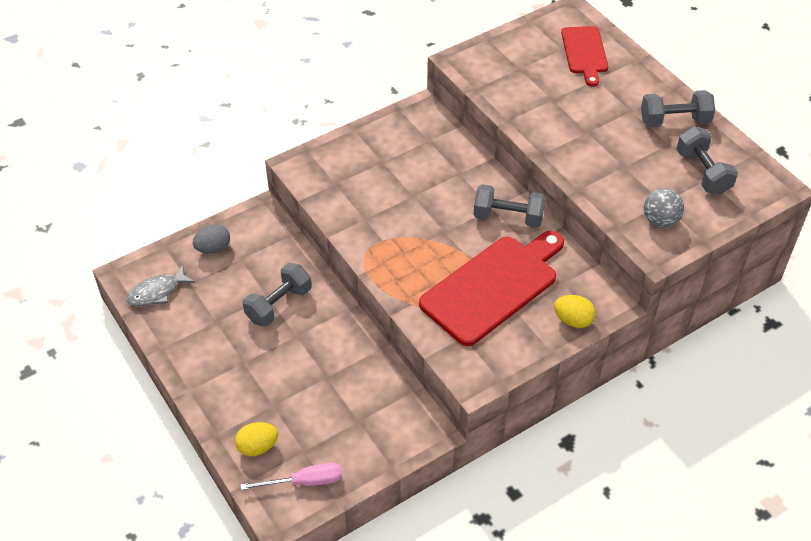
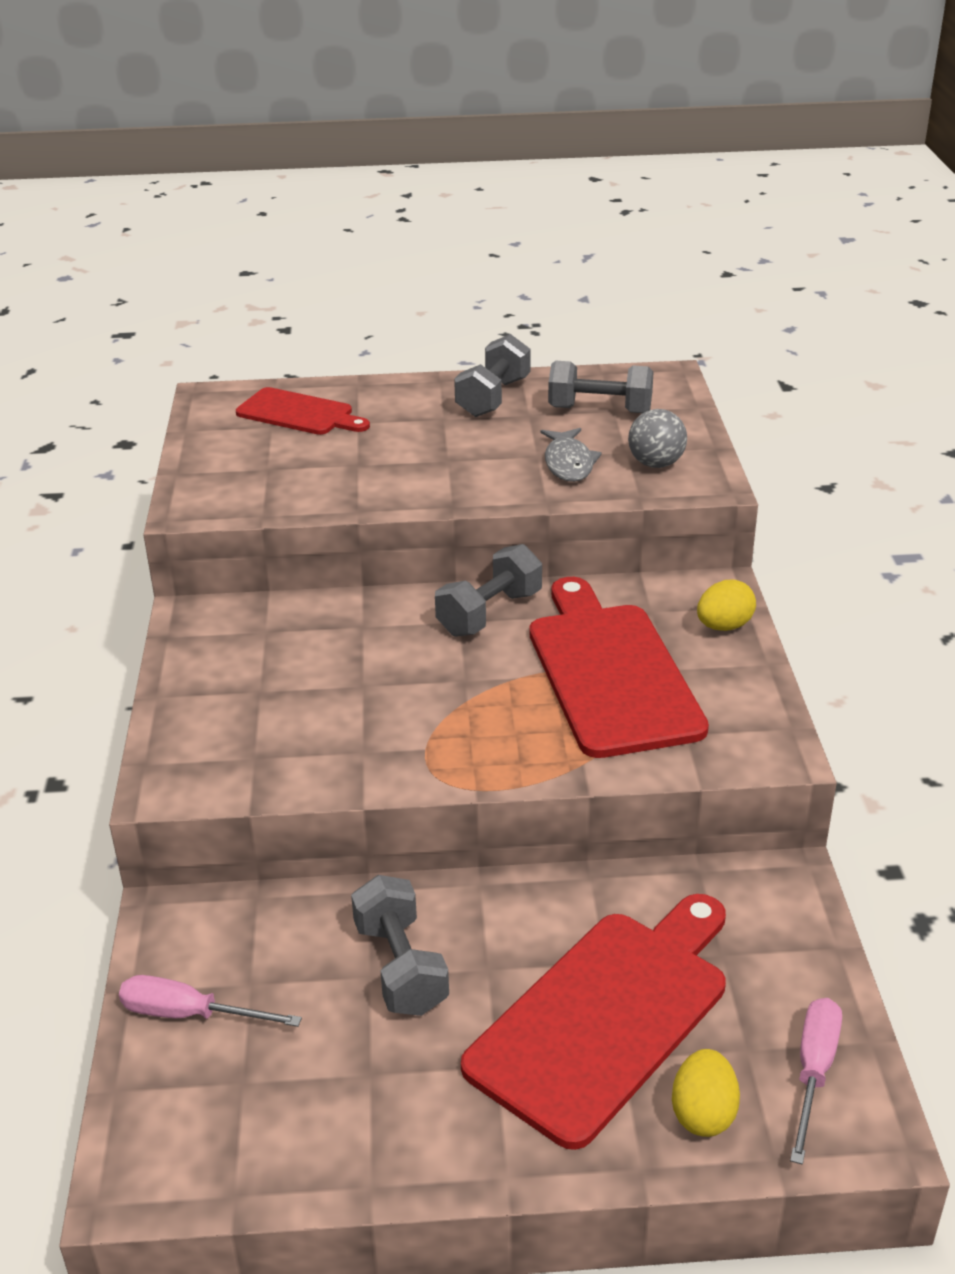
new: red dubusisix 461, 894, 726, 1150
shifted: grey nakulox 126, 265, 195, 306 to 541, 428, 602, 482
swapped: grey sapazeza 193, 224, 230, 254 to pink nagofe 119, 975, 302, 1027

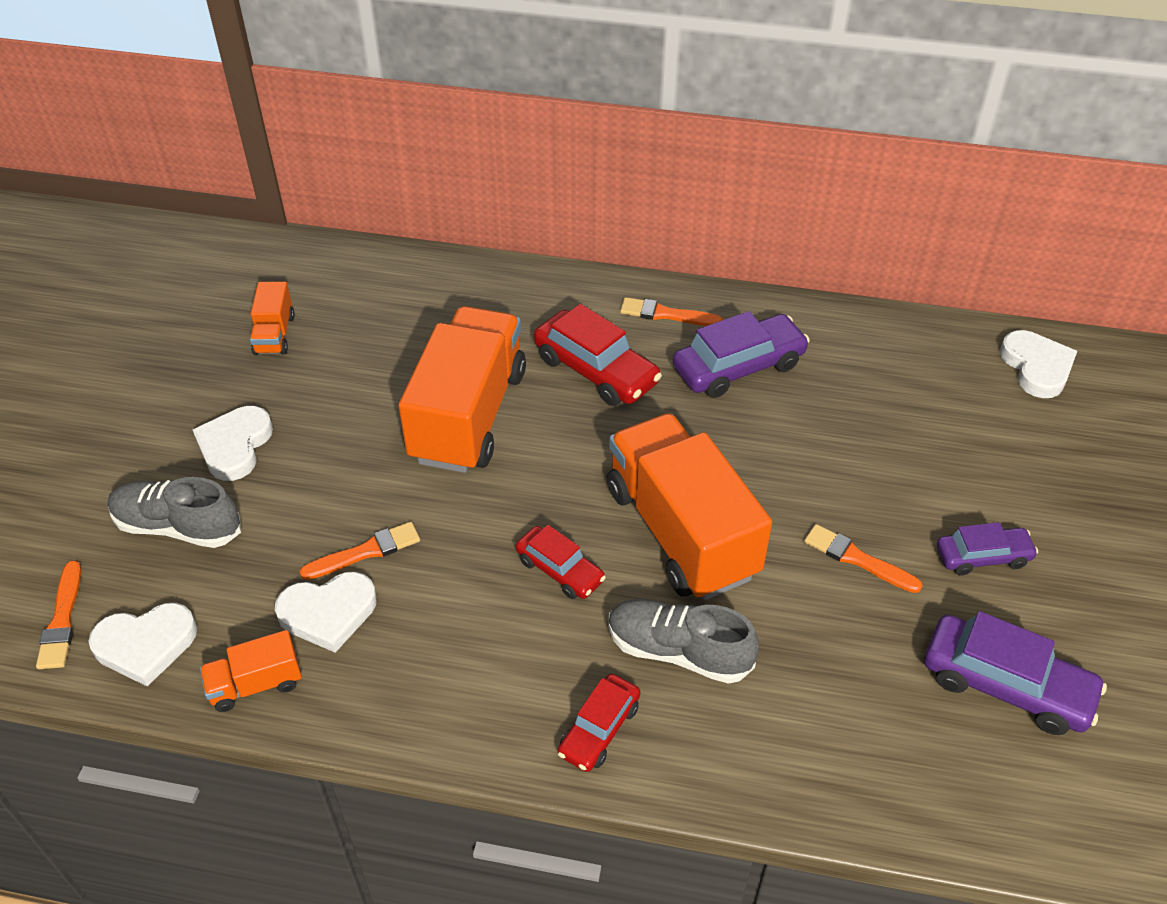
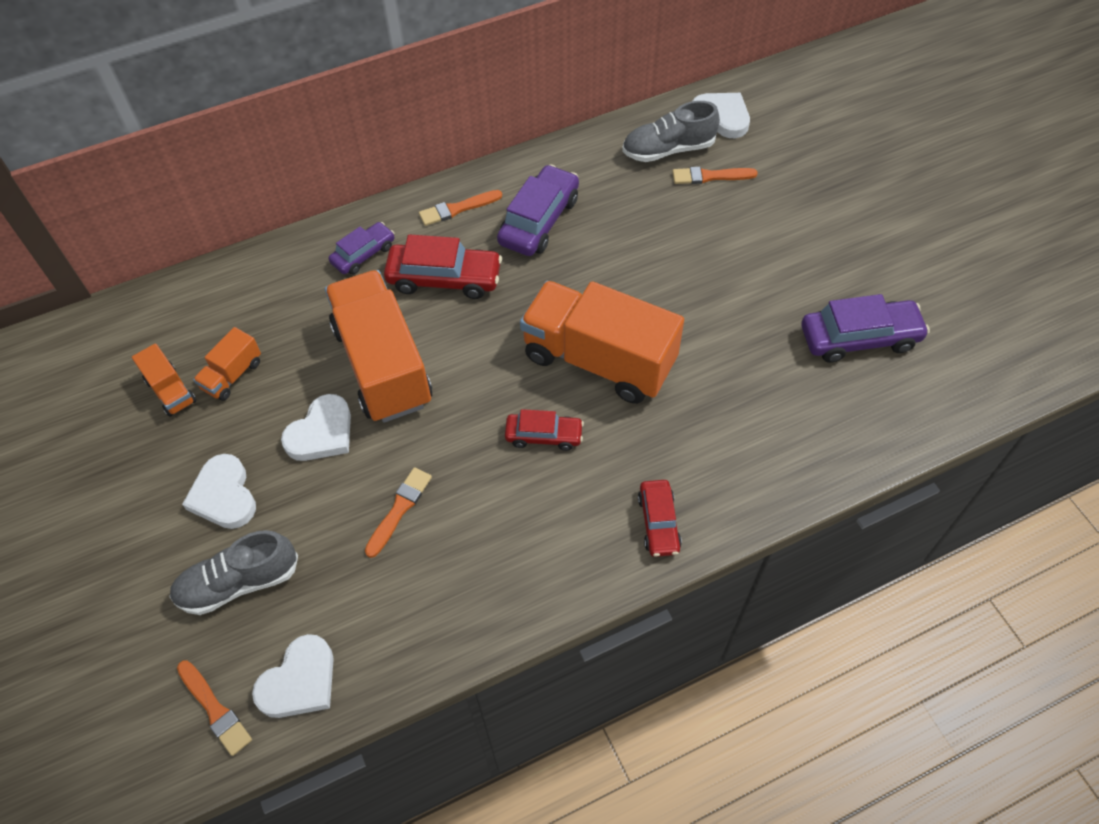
shifted: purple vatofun 937, 522, 1038, 575 to 329, 222, 395, 275; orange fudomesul 804, 524, 923, 593 to 672, 167, 758, 184; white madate 275, 572, 377, 653 to 281, 394, 351, 461; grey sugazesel 608, 599, 759, 684 to 622, 101, 720, 162; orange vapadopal 200, 630, 302, 712 to 193, 327, 261, 401

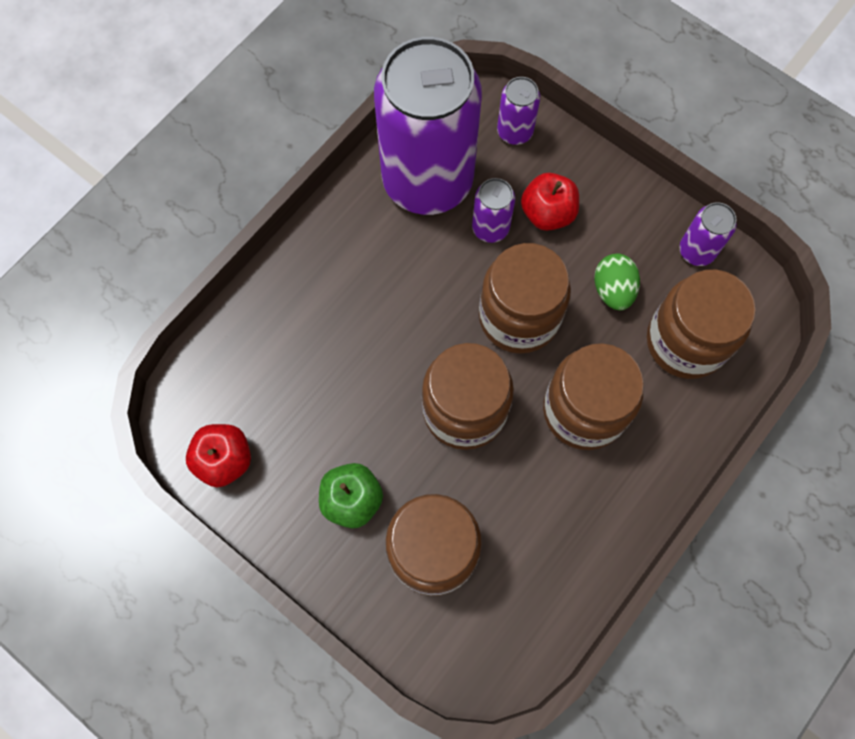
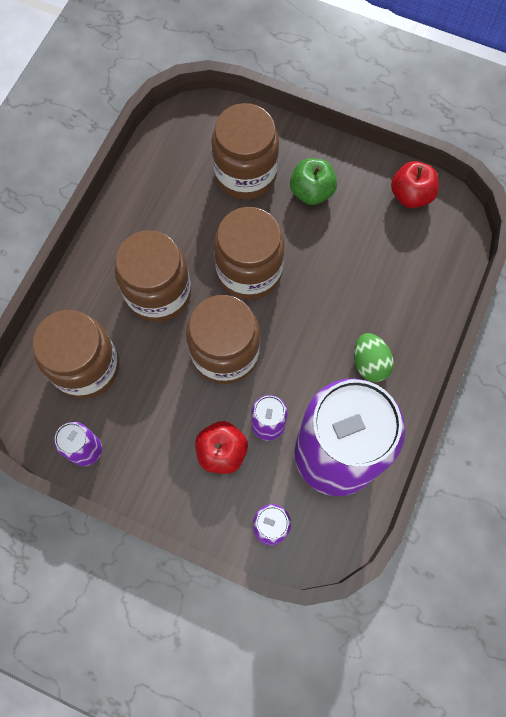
shifted: green sapazeza 594, 254, 640, 311 to 354, 333, 394, 382

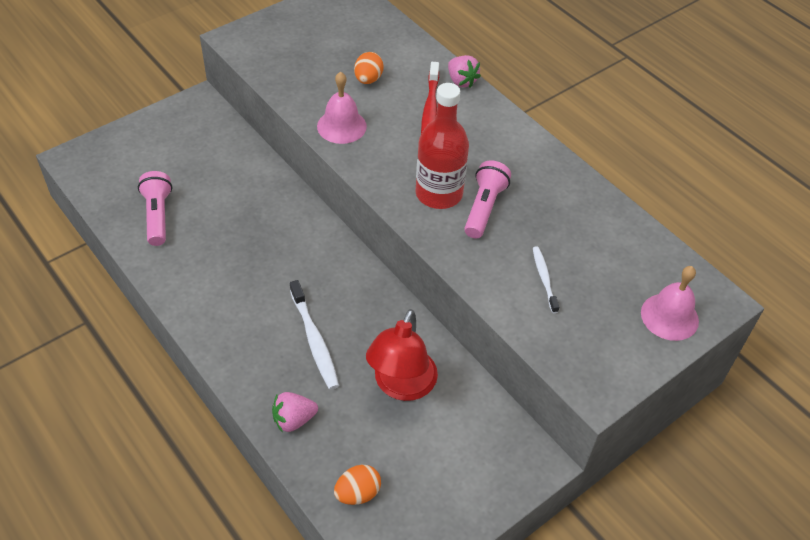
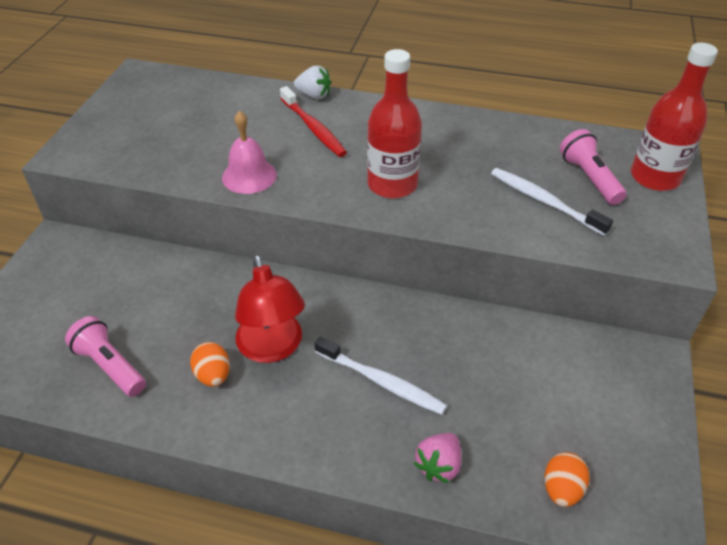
shifted: orange sapazeza 354, 52, 384, 84 to 190, 342, 230, 387; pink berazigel 464, 160, 511, 239 to 560, 129, 627, 205; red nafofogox 366, 309, 438, 401 to 235, 254, 305, 363
swapped: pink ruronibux 641, 266, 699, 341 to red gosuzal 631, 43, 718, 191
repainted: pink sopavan 448, 55, 481, 88 to white sopavan 294, 66, 331, 99
scaled: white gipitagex 533, 246, 559, 313 = 491, 168, 613, 236 x1.61

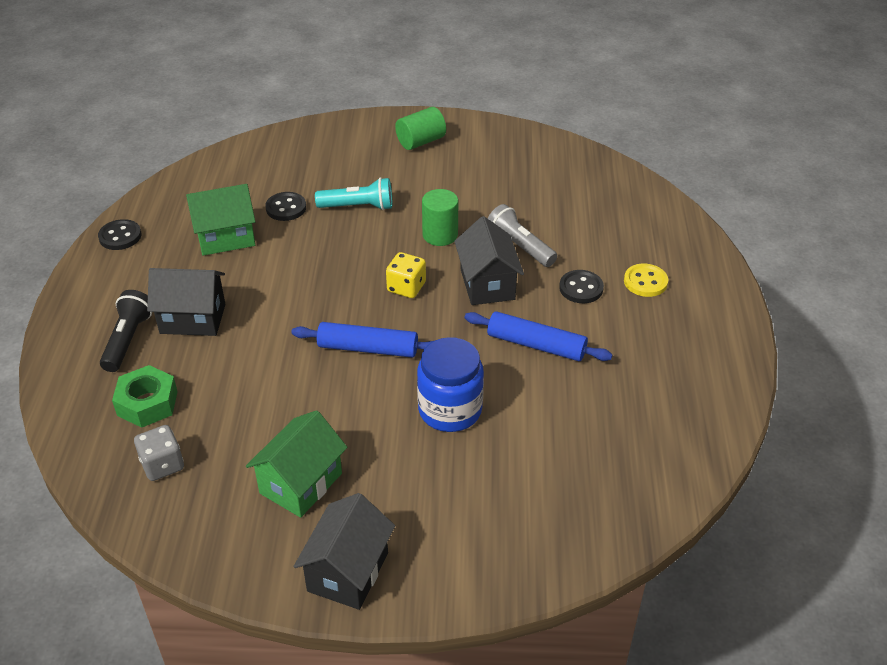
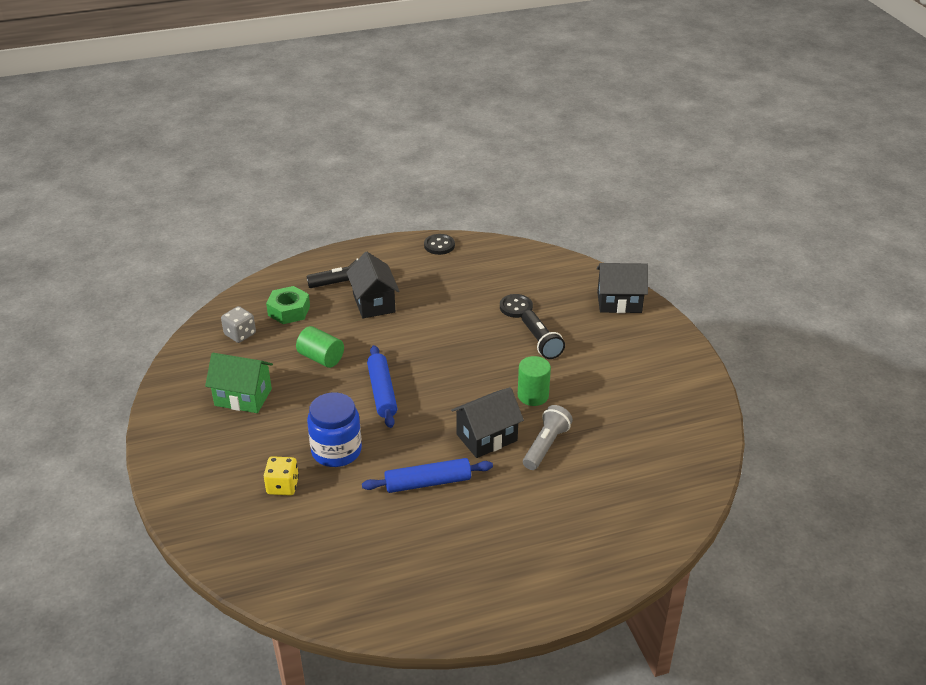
gone: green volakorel 186, 184, 256, 256; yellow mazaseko 624, 264, 668, 297; black mazaseko 559, 270, 604, 303
shifted: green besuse 395, 107, 446, 150 to 296, 326, 344, 368; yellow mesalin 386, 252, 426, 298 to 263, 456, 299, 495; black volakorel 294, 493, 395, 610 to 597, 263, 648, 313
repainted: turquoise berazigel 315, 177, 392, 210 to black berazigel 522, 310, 565, 359
rotated: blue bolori 464, 311, 612, 361 = 362, 458, 493, 493 75 degrees clockwise

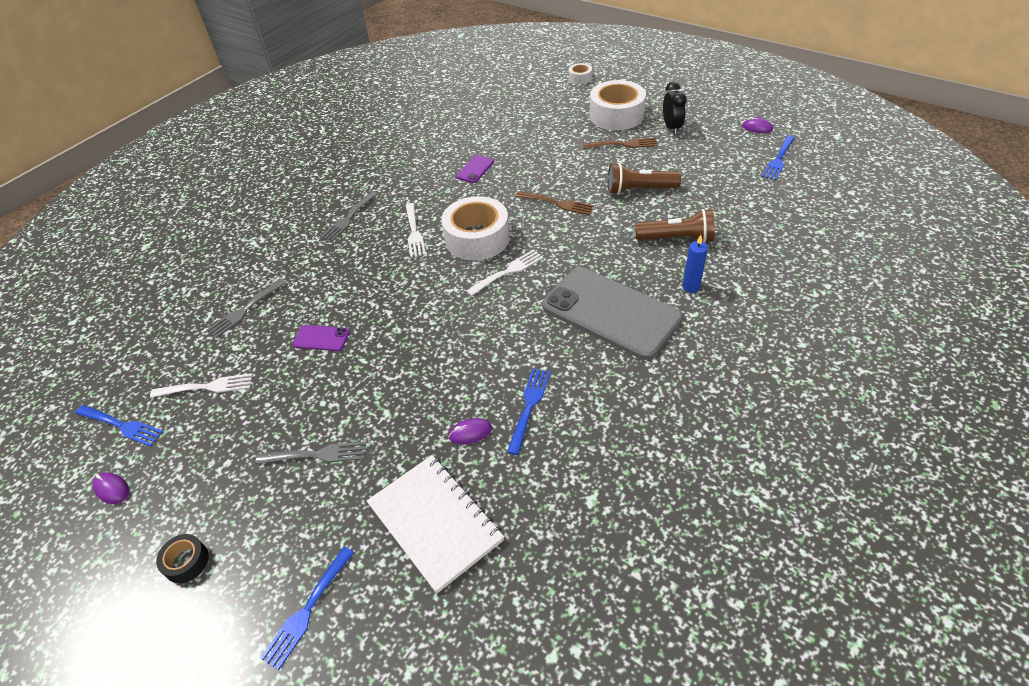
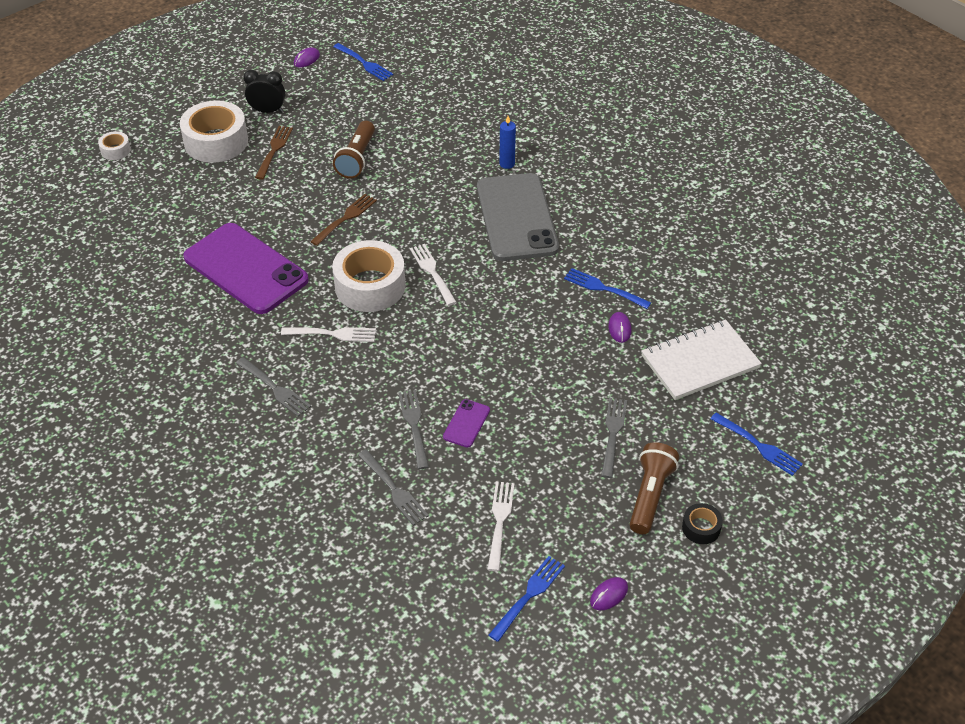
new: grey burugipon 398, 390, 429, 469
shifted: brown berazigel 635, 209, 715, 243 to 630, 442, 679, 534
rotated: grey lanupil 542, 267, 683, 360 = 477, 173, 559, 261 60 degrees counterclockwise
scaled: purple lanupil 456, 155, 494, 183 = 183, 223, 309, 314 x2.47

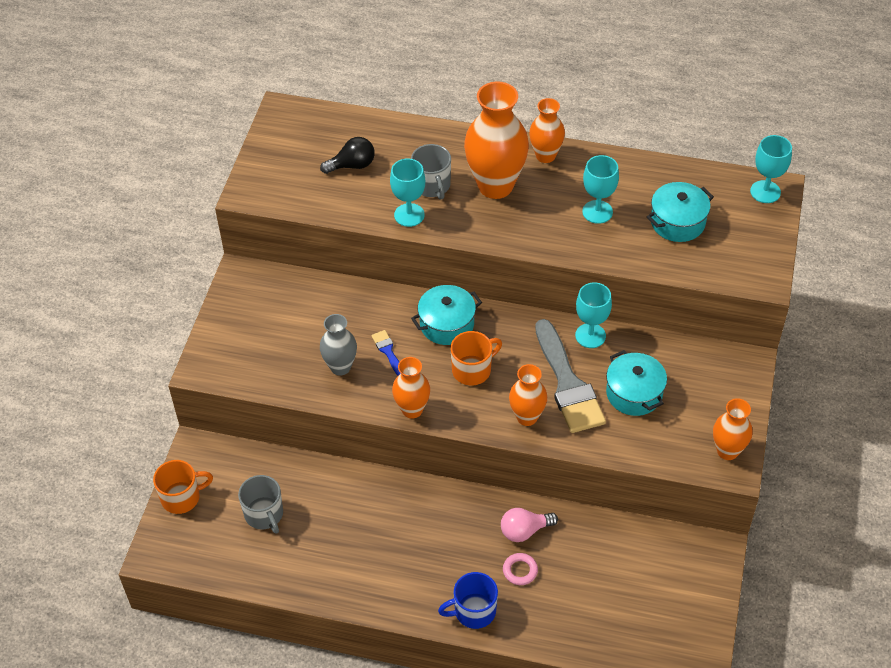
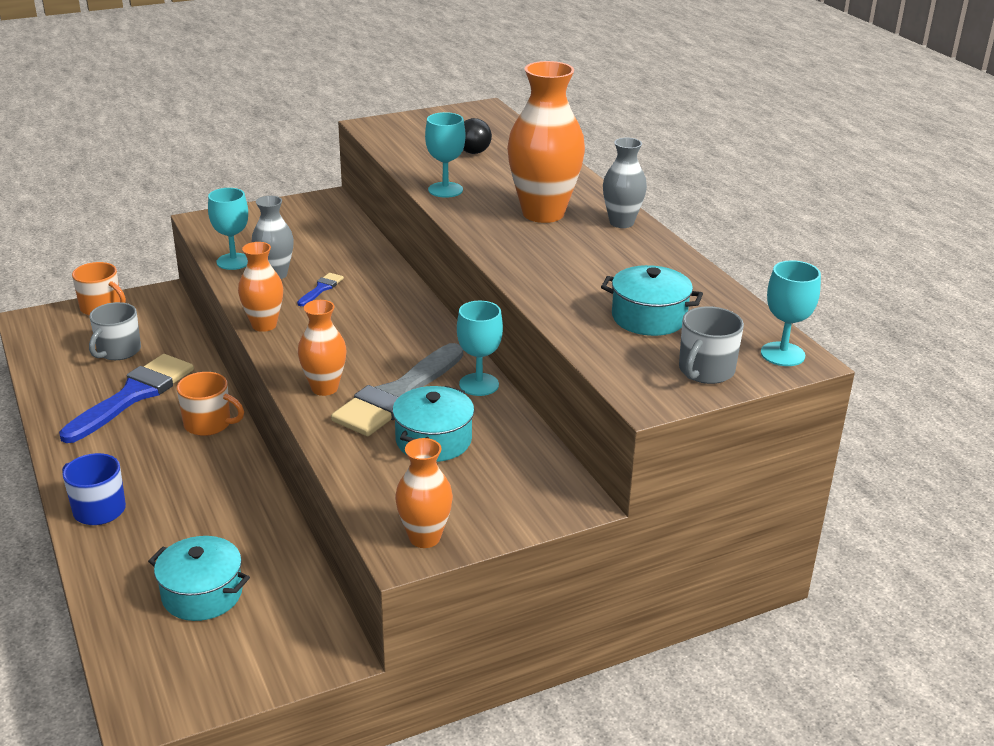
gone: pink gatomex 501, 508, 558, 542; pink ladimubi 503, 553, 538, 585
new: blue fudomesul 59, 354, 194, 443
shifted: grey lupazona 411, 144, 451, 200 to 679, 306, 744, 384; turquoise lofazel 582, 155, 619, 224 to 208, 188, 248, 270; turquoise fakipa 411, 285, 482, 345 to 148, 536, 250, 621; orange lupazona 450, 331, 502, 385 to 177, 372, 244, 436
repainted: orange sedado 529, 98, 565, 163 to grey sedado 603, 138, 647, 228

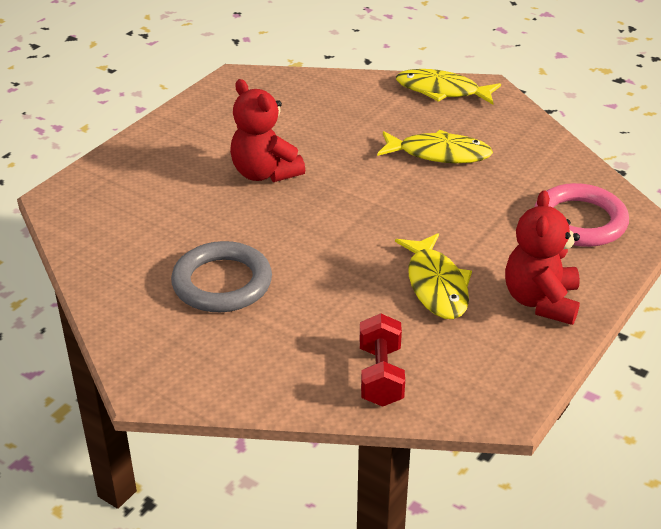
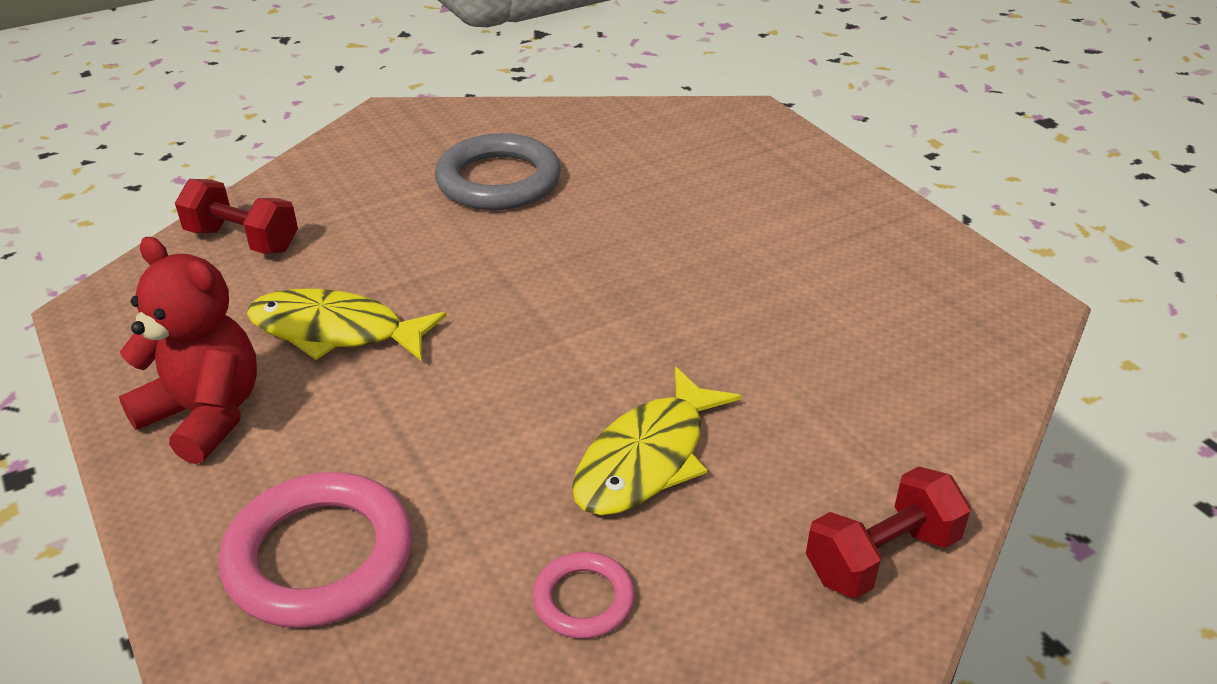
gone: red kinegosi 230, 79, 305, 182
new: pink ladimubi 532, 552, 635, 639
swapped: yellow nakulox 396, 69, 501, 104 to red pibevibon 806, 466, 971, 599

